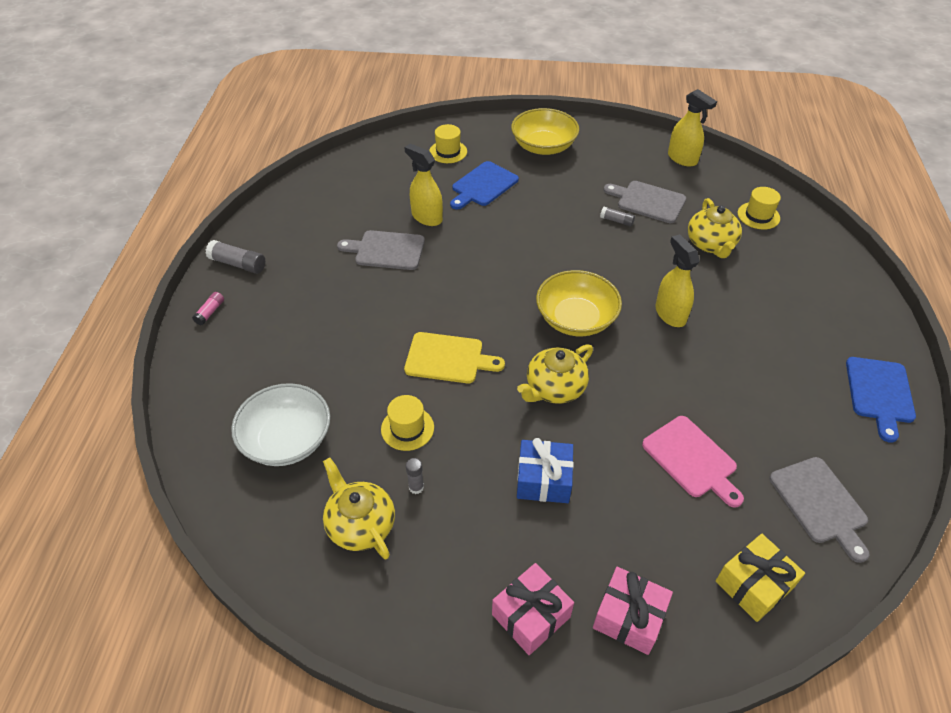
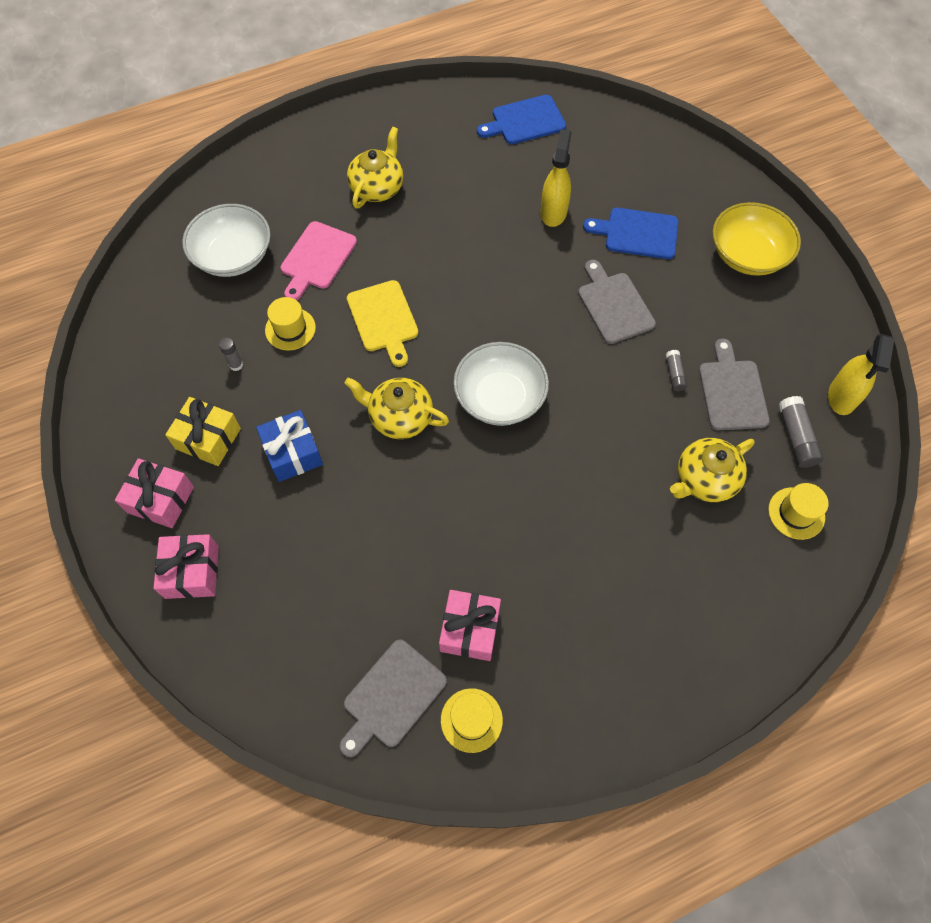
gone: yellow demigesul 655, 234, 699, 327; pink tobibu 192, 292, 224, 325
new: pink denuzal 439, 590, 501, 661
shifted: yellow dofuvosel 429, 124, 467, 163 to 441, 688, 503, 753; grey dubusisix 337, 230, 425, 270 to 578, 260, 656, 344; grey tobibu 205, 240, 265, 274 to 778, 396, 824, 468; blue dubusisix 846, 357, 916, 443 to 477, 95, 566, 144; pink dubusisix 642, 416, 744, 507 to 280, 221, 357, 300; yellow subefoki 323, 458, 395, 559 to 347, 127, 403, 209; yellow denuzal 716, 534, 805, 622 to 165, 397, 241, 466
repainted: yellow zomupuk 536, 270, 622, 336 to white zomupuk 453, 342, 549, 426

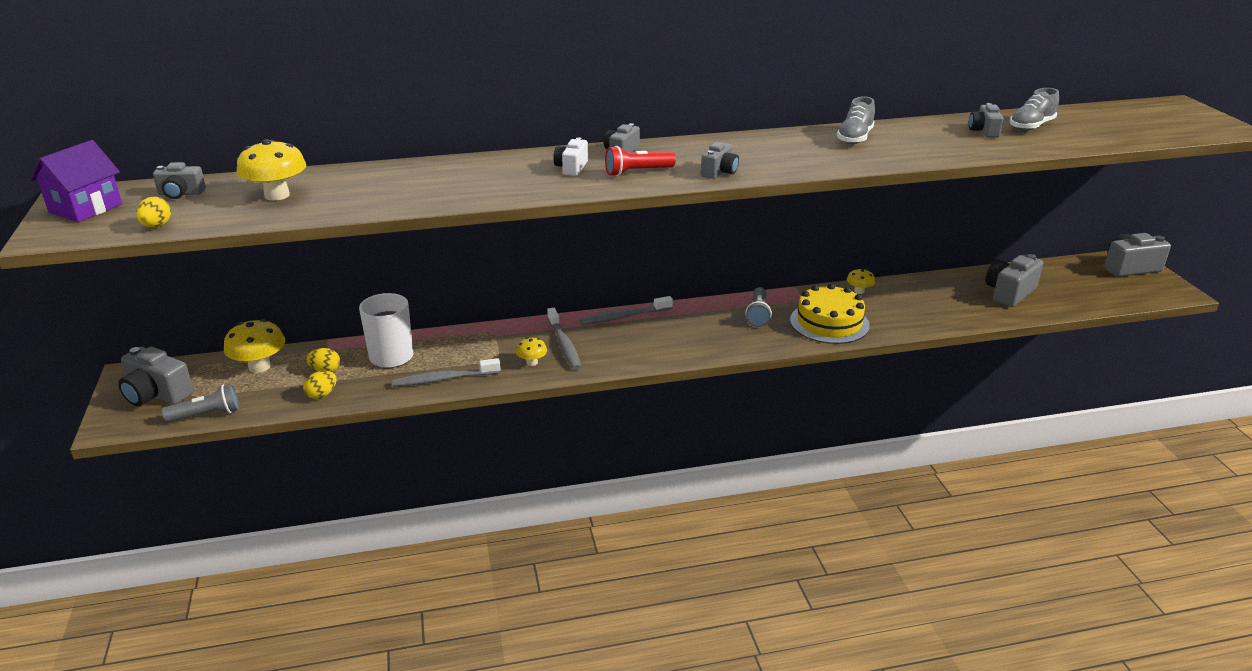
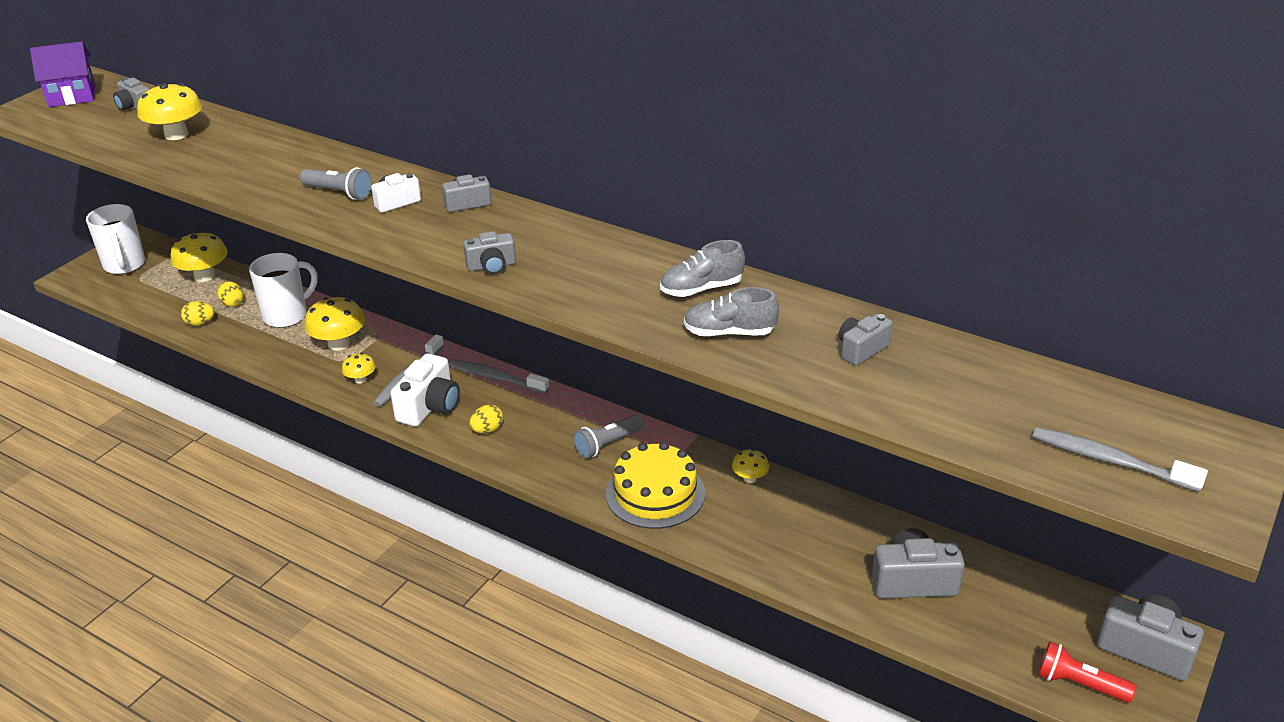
new: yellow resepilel 304, 297, 365, 351; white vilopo 390, 353, 460, 427
shifted: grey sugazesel 1010, 88, 1059, 131 to 684, 287, 779, 337; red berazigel 605, 146, 676, 176 to 1038, 642, 1137, 703; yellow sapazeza 136, 196, 171, 228 to 469, 404, 503, 433; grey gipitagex 392, 358, 501, 387 to 1033, 427, 1208, 492; grey berazigel 162, 384, 239, 422 to 300, 167, 372, 200
swapped: grey vilopo 118, 347, 194, 406 to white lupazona 86, 204, 145, 274

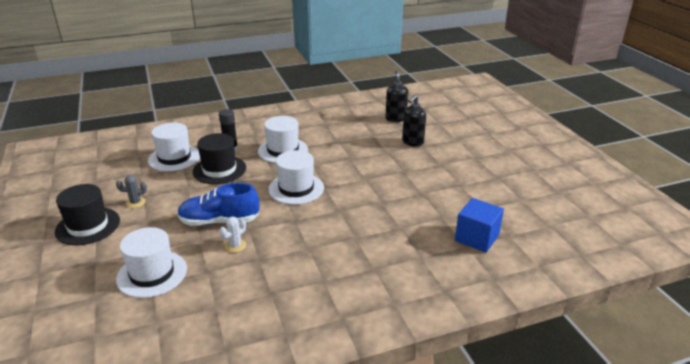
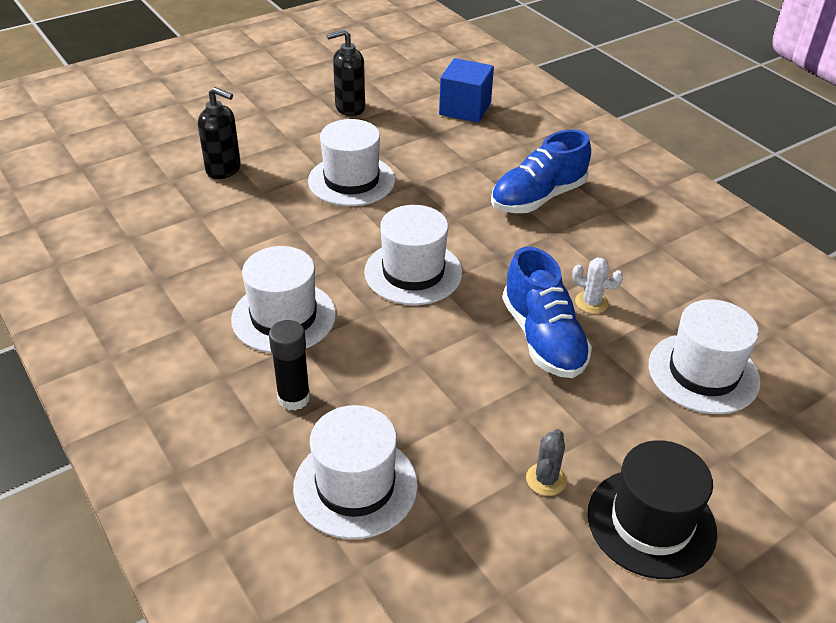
gone: black dofuvosel 193, 133, 246, 184
new: white dofuvosel 308, 119, 395, 206; blue sugazesel 491, 130, 591, 213
shifted: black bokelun 385, 70, 408, 122 to 327, 29, 365, 116
rotated: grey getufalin 116, 175, 147, 208 = 526, 429, 567, 496 45 degrees clockwise

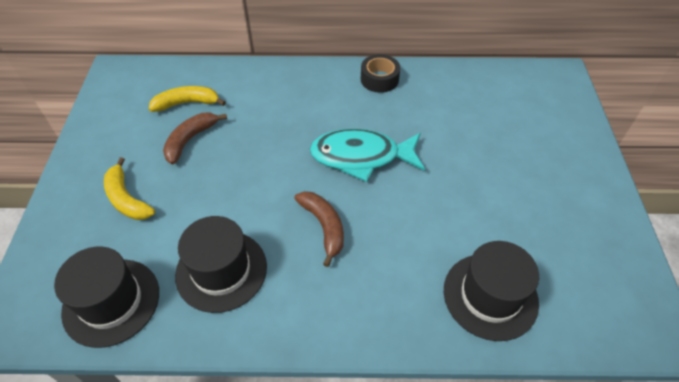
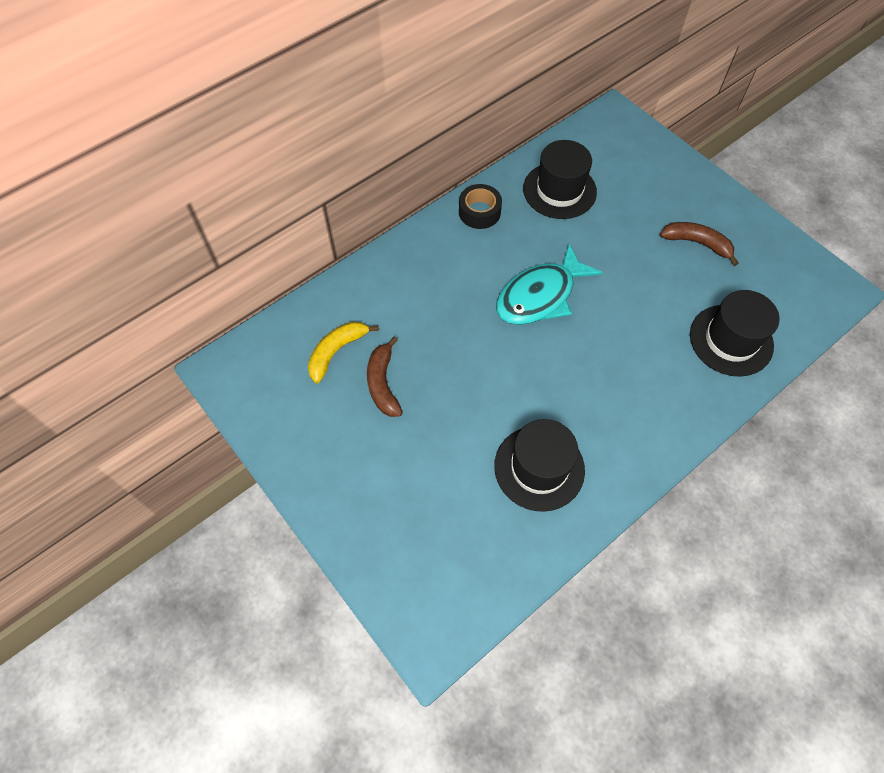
gone: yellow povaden 104, 157, 155, 220
shifted: brown povaden 294, 191, 344, 267 to 660, 222, 739, 266; black dofuvosel 54, 246, 159, 348 to 523, 140, 597, 219

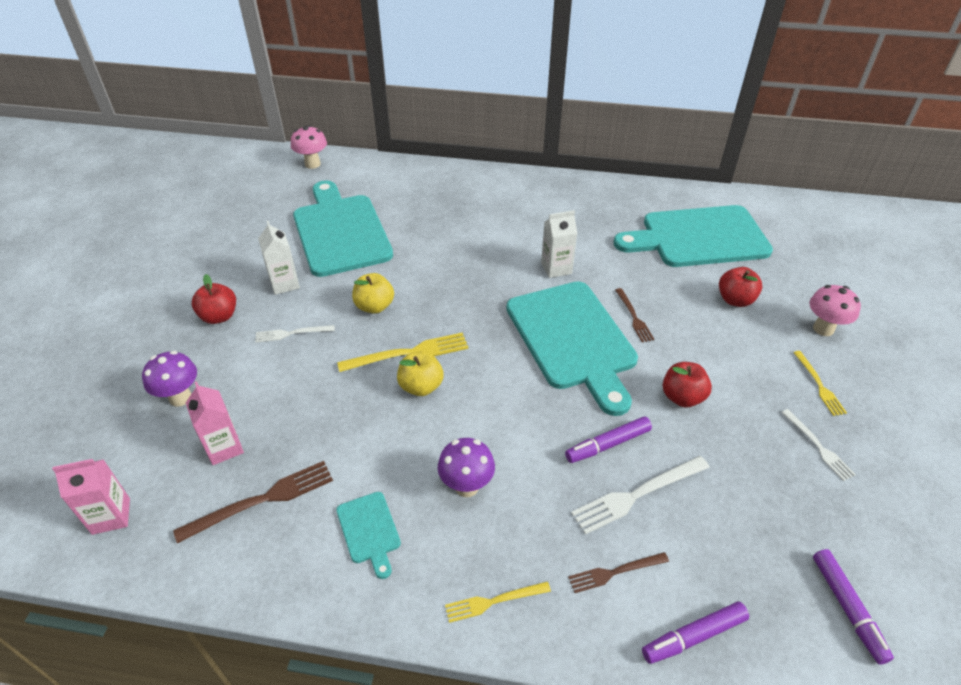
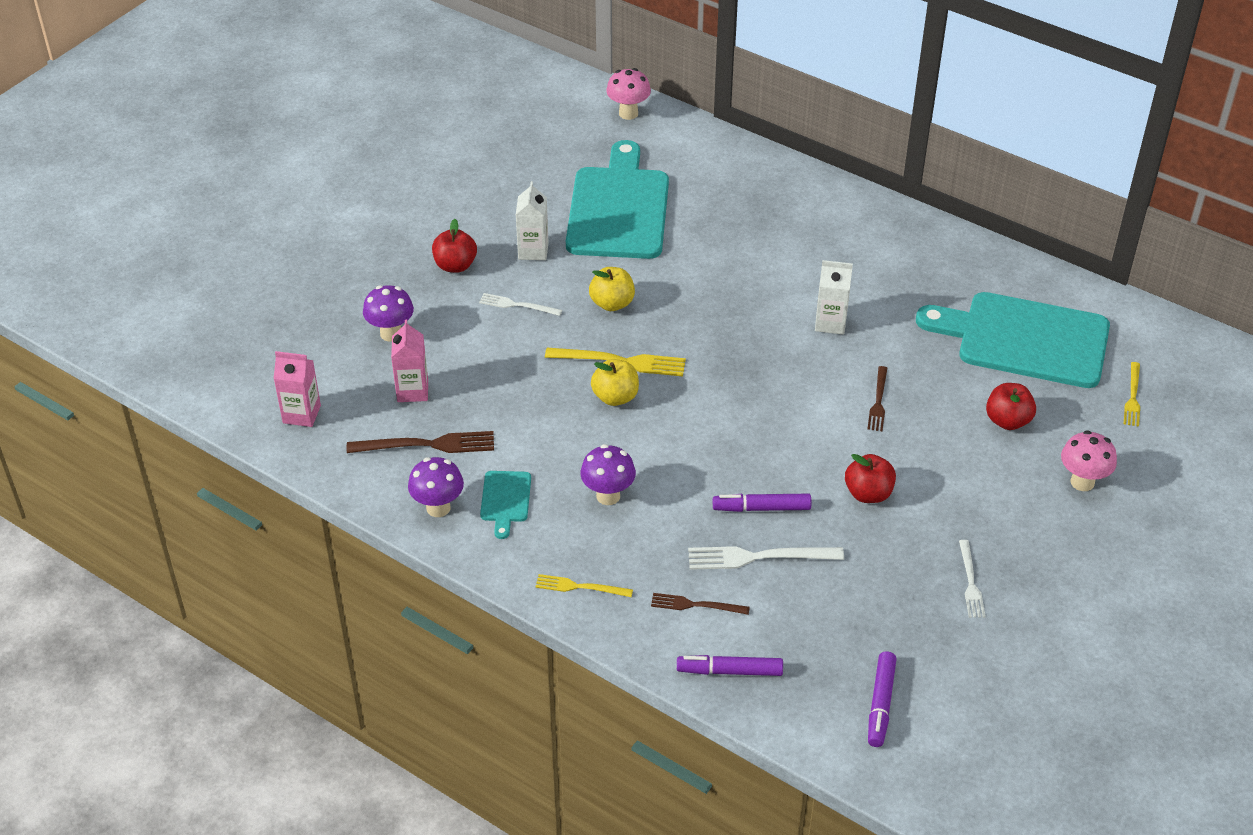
gone: turquoise dubusisix 506, 281, 638, 416
new: purple resepilel 408, 457, 464, 517
shifted: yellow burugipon 793, 351, 847, 416 to 1124, 362, 1140, 427

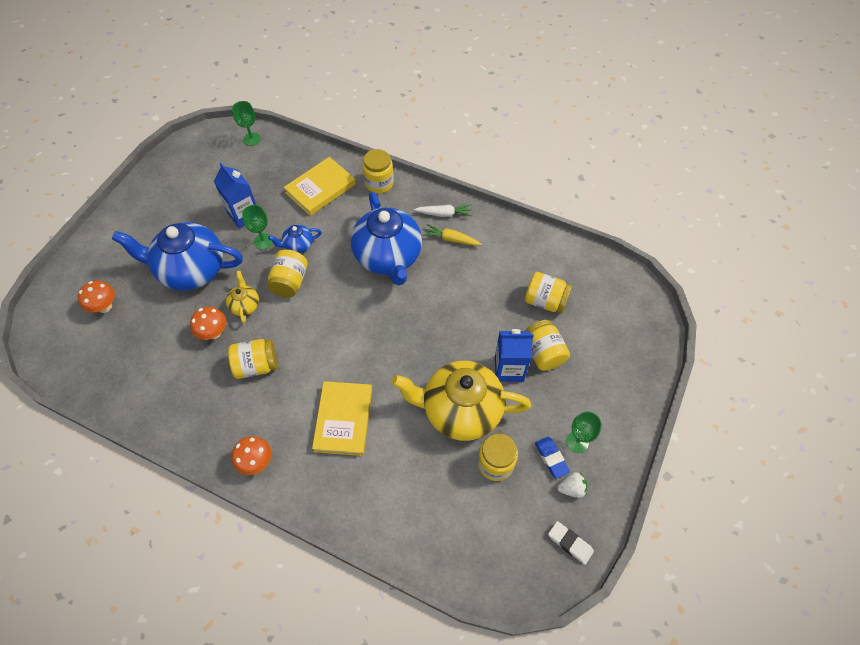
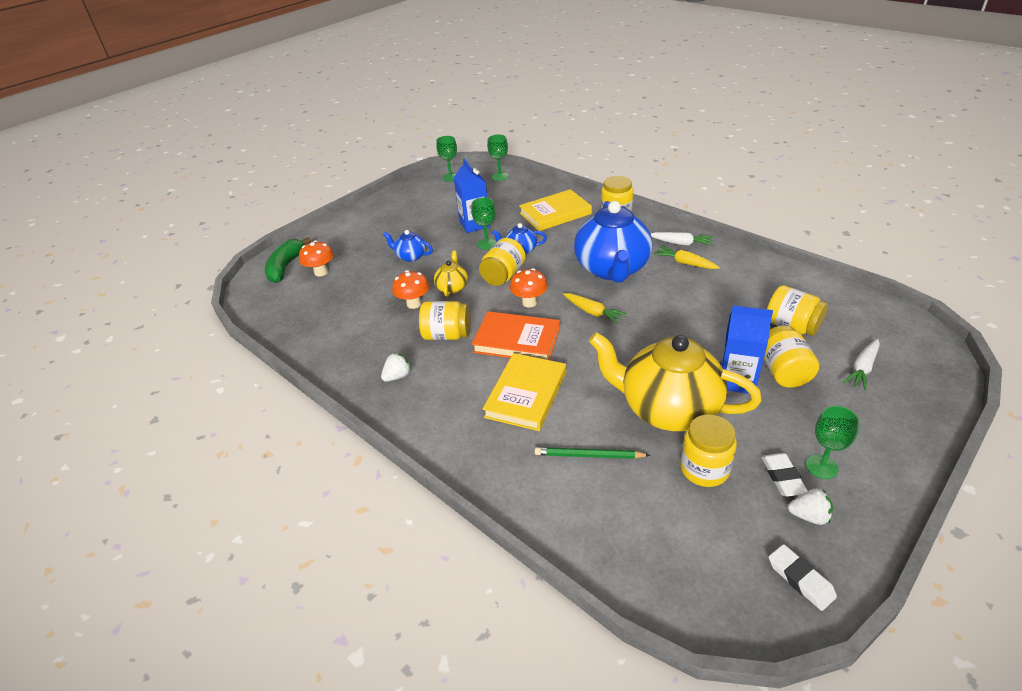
new: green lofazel 436, 136, 457, 181; green povaden 265, 237, 311, 283; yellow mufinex 563, 293, 627, 324; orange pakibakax 472, 311, 560, 360; white mufinex 843, 339, 880, 391; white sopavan 381, 353, 411, 382; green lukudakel 535, 447, 650, 459
shifted: orange resepilel 232, 436, 271, 475 to 510, 268, 548, 307
repainted: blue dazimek 535, 437, 570, 478 to white dazimek 761, 453, 807, 497
scaled: blue subefoki 112, 222, 243, 290 = 383, 230, 433, 262 x0.44

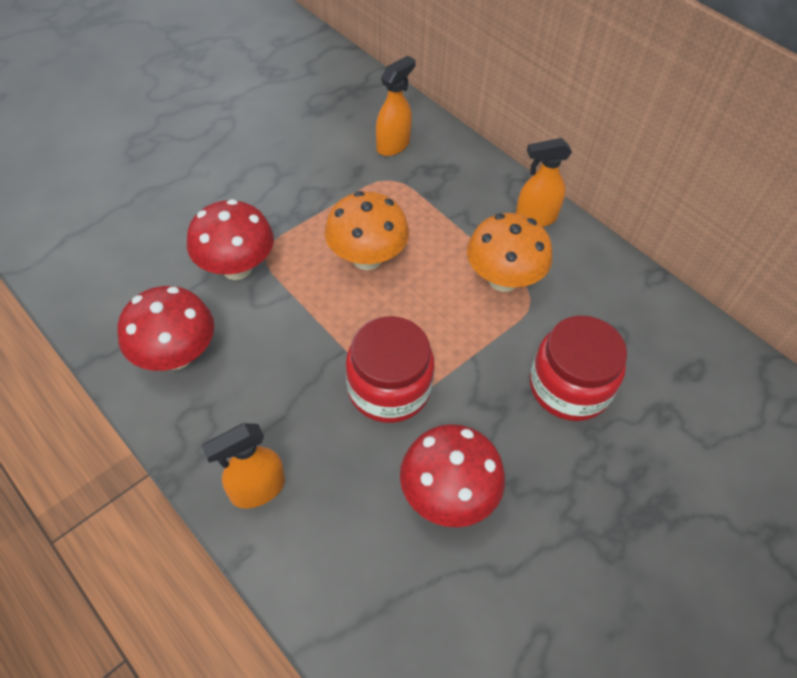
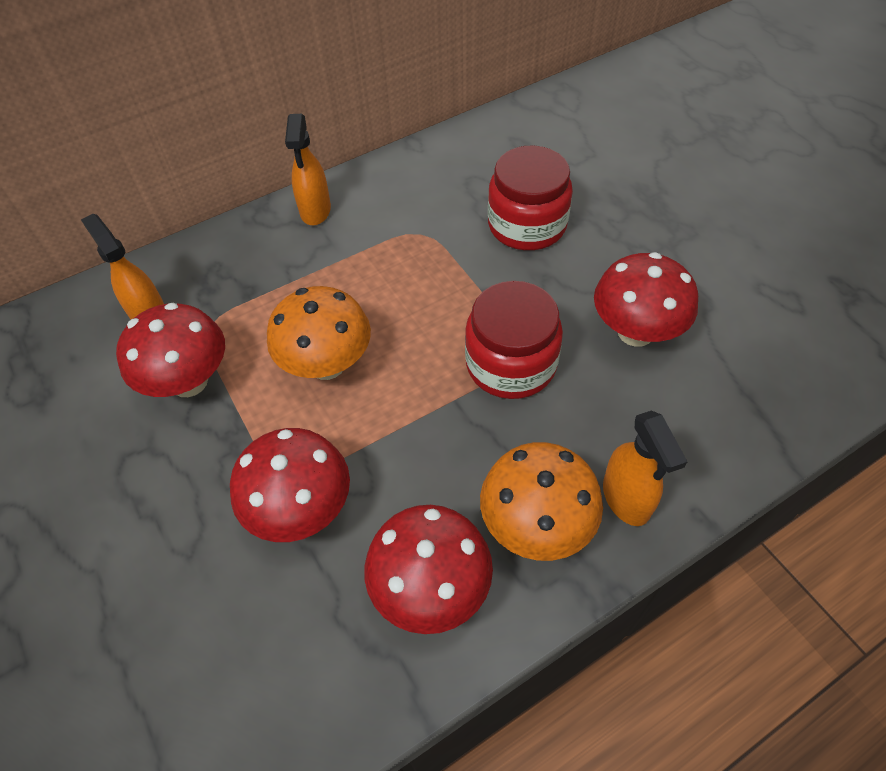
new: red resepilel 116, 303, 225, 397
shifted: orange resepilel 467, 213, 553, 292 to 480, 442, 603, 561

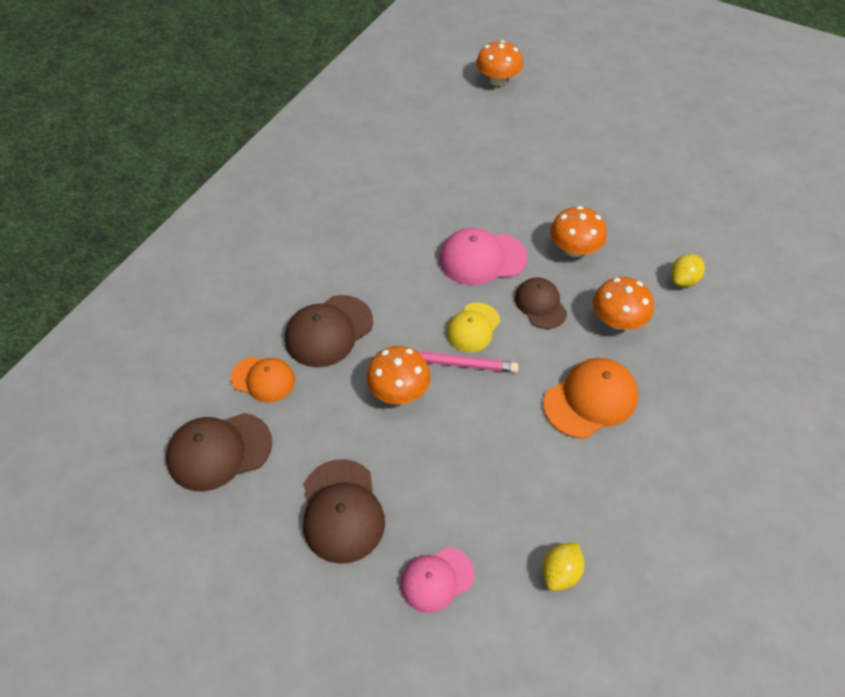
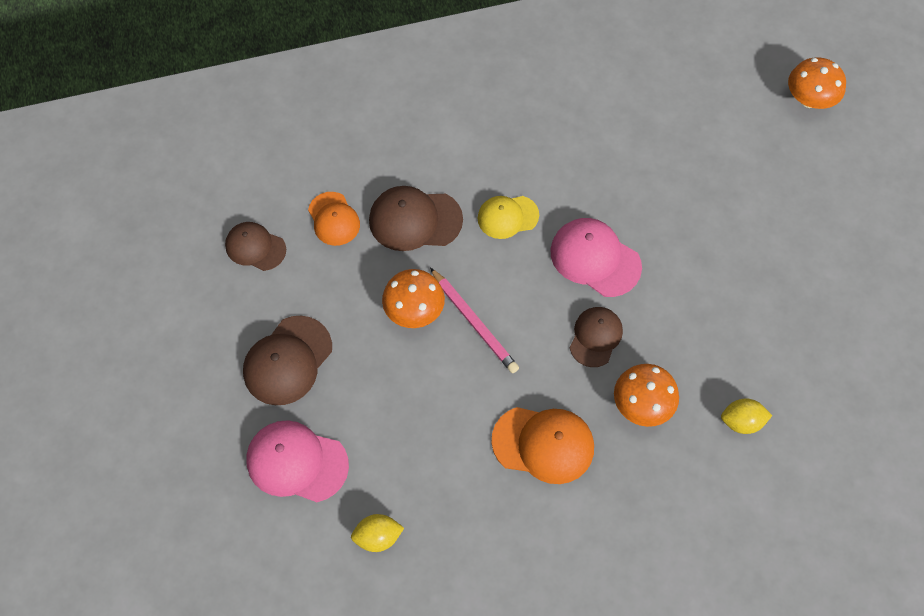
gone: orange resepilel 550, 206, 607, 257
shifted: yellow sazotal 446, 303, 500, 352 to 478, 196, 539, 239
scaled: brown sazotal 166, 413, 272, 491 = 225, 222, 286, 271 x0.66; pink sazotal 400, 547, 474, 613 = 246, 420, 349, 502 x1.51

